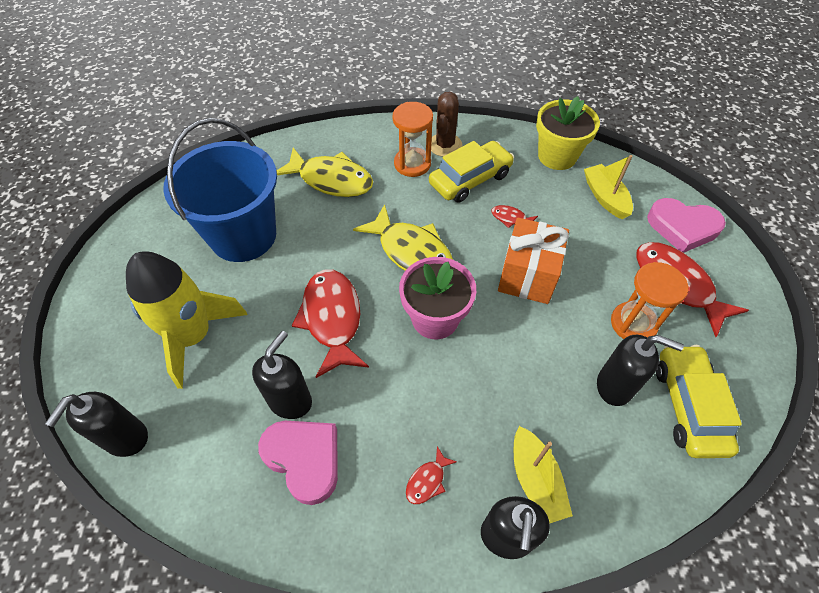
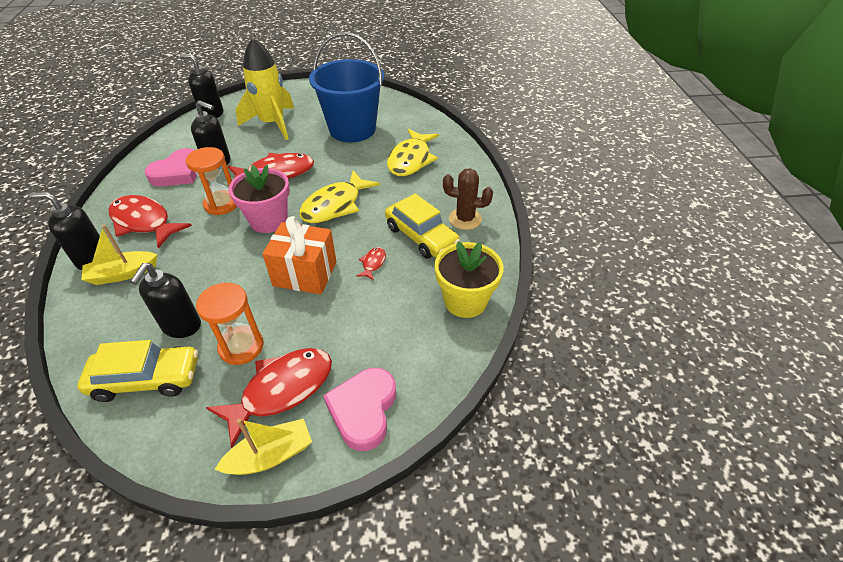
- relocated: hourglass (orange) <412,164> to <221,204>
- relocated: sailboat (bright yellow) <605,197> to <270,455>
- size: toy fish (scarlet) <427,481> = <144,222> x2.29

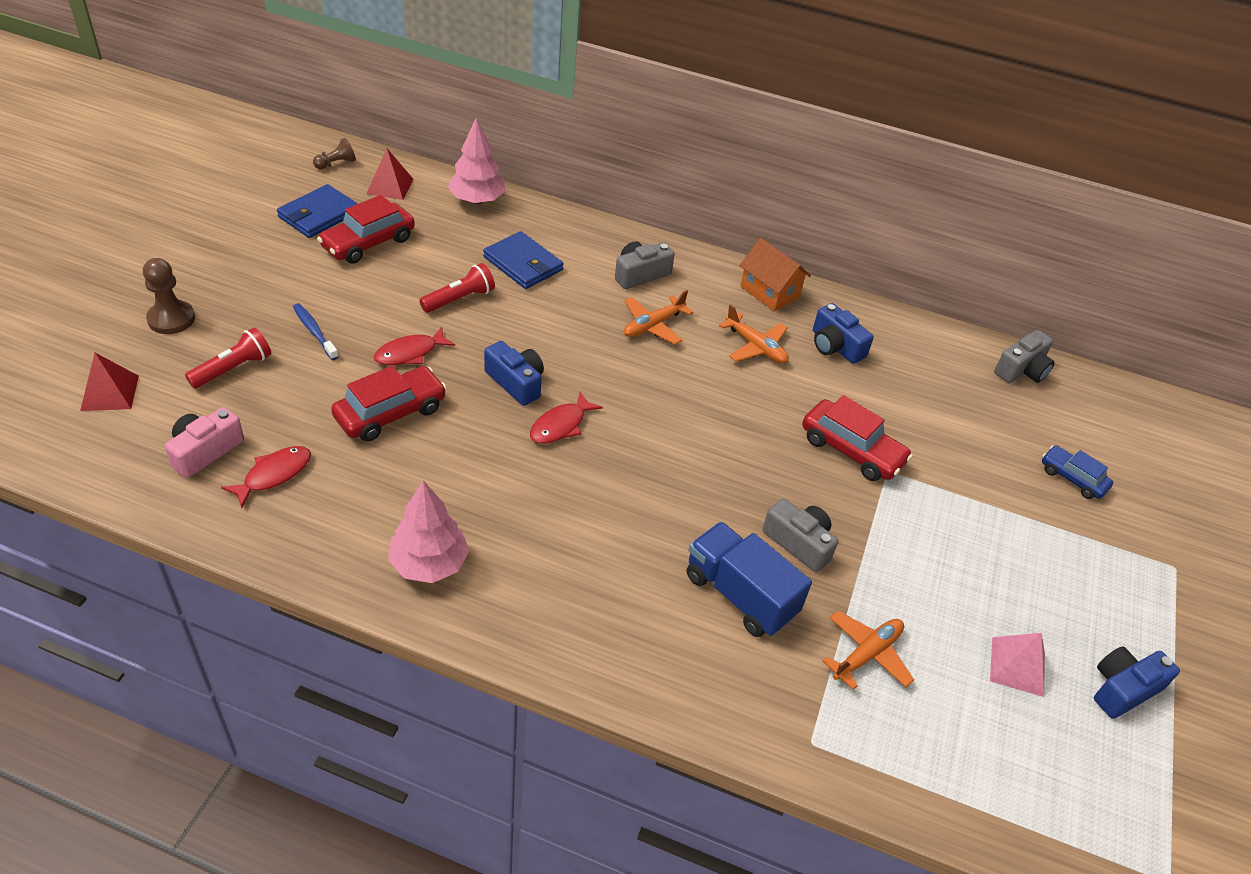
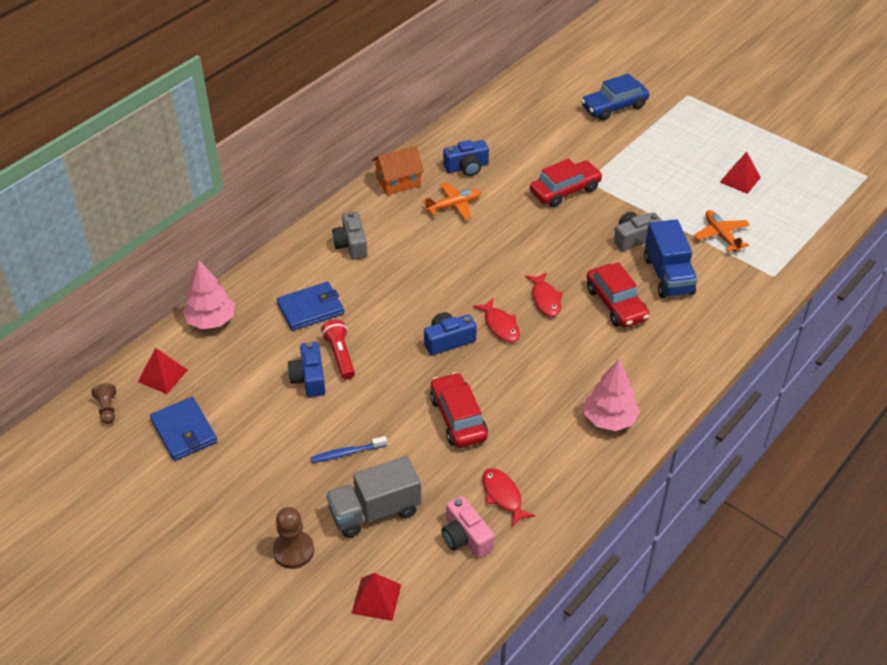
- missing: toy plane (orange) <653,326>
- missing: compact camera (gray) <1022,370>
- relocated: car (scarlet) <368,243> to <616,304>
- relocated: toy fish (scarlet) <410,353> to <545,299>
- relocated: compact camera (royal blue) <1123,689> to <309,378>
- exchanged: flashlight (scarlet) <233,369> to truck (gray) <375,511>
- colour: pyramid shape (pink) <1017,666> to pyramid shape (scarlet) <740,180>
- spun: truck (royal blue) <740,595> = <668,276> 75 degrees counterclockwise
- size: car (royal blue) <1072,478> = <614,107> x1.57

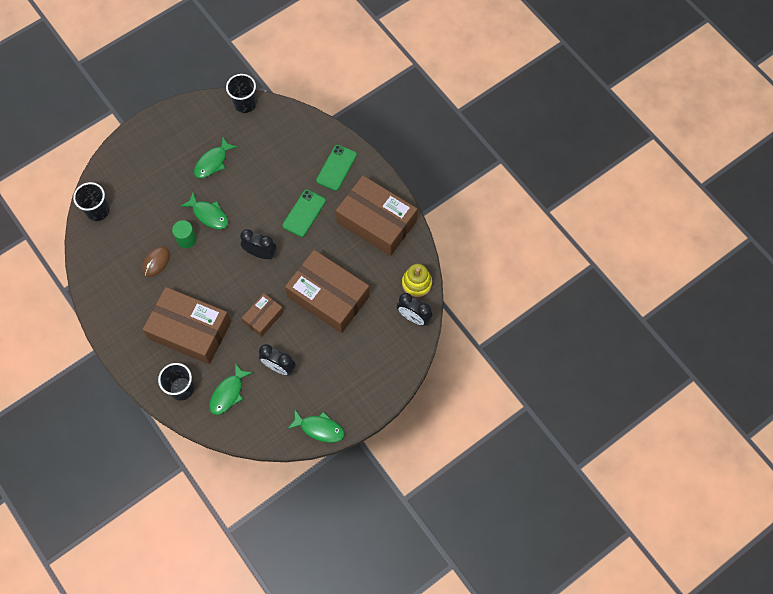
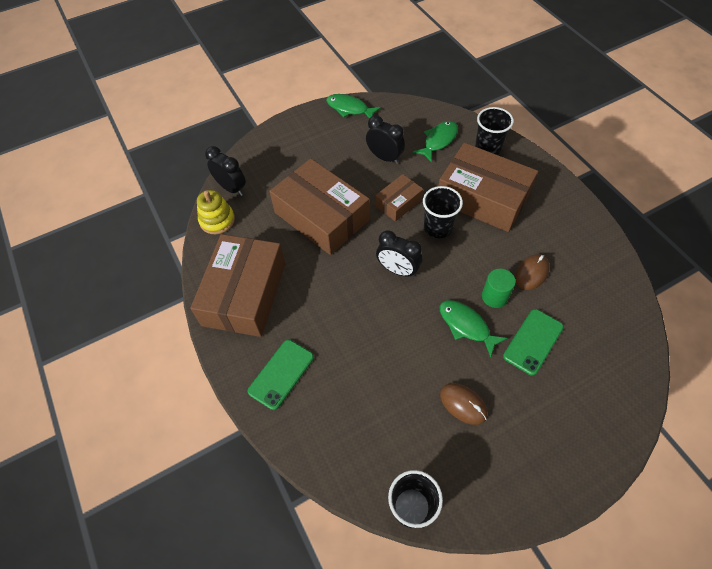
- relocated: tumbler (jet-black) <98,211> to <438,227>
- relocated: phone (green) <304,213> to <533,341>
- exchanged: toy fish (green) <213,162> to PC mouse (dark brown) <463,404>
- spun: box (dark brown) <376,221> = <244,294> 60 degrees clockwise

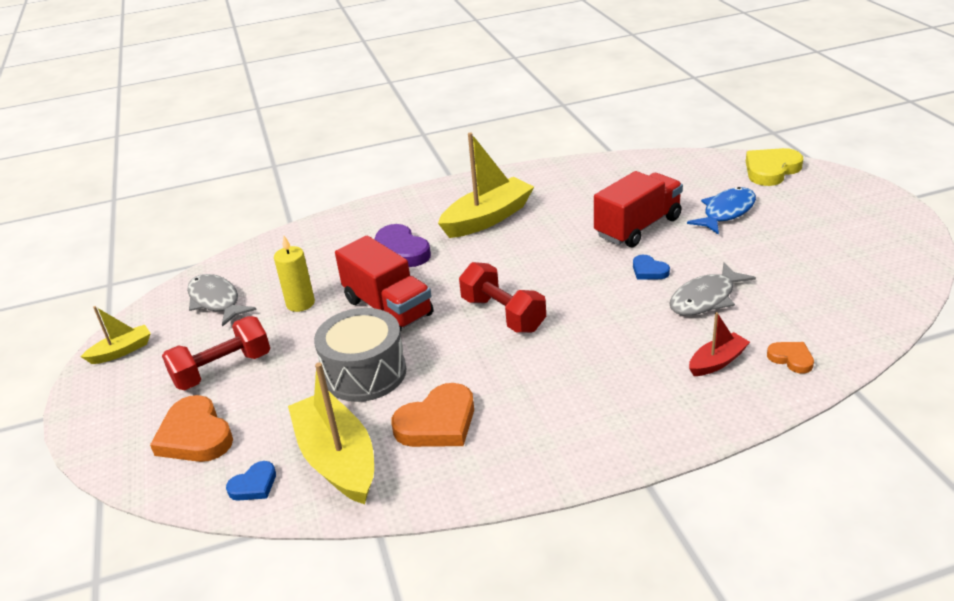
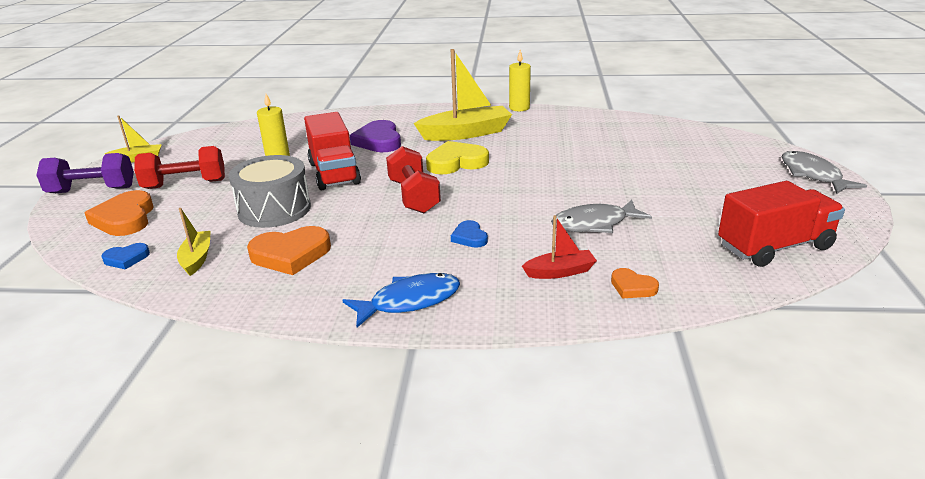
- appeared: hand weight (purple) <92,190>
- appeared: wax candle (bright yellow) <519,108>
- relocated: toy fish (gray) <216,301> to <812,175>
- relocated: truck (scarlet) <638,227> to <774,247>
- relocated: heart shape (royal blue) <649,271> to <469,237>
- relocated: toy fish (royal blue) <726,212> to <409,301>
- relocated: heart shape (bright yellow) <771,170> to <456,162>
- spun: heart shape (orange) <791,359> = <632,287> 150 degrees clockwise
- size: sailboat (bright yellow) <337,459> = <197,258> x0.52

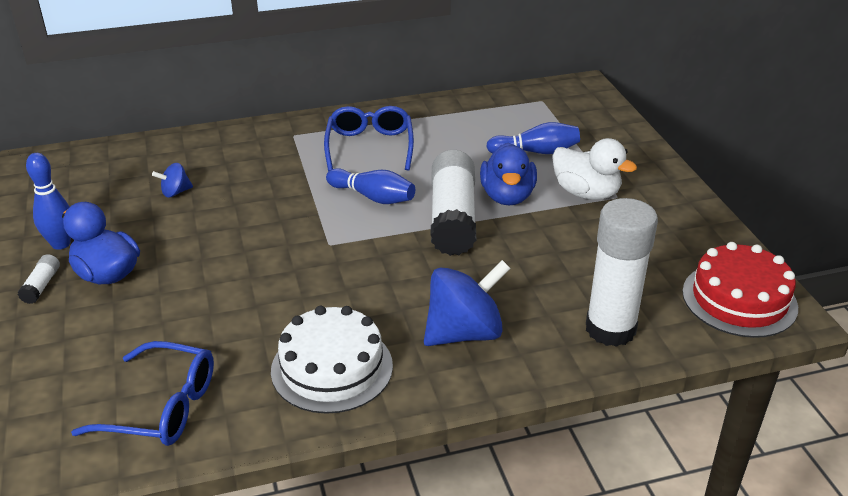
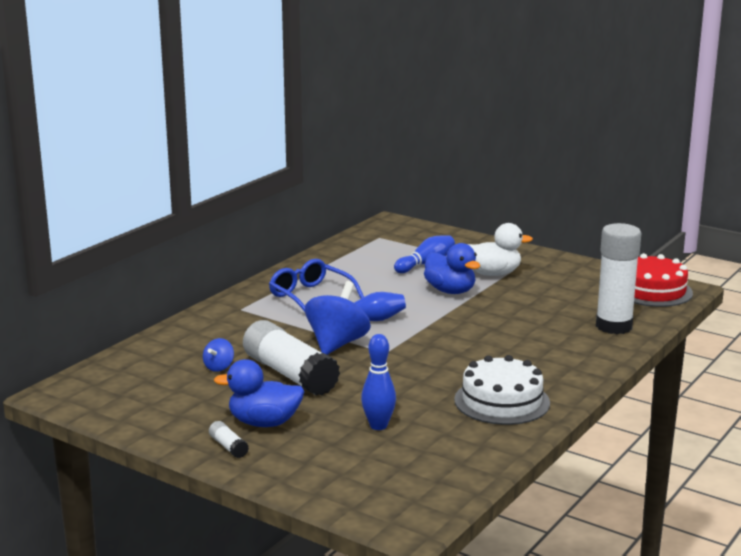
- missing: glasses (royal blue) <162,407>
- relocated: bowling pin (royal blue) <61,244> to <378,426>
- relocated: spinning top (royal blue) <464,333> to <337,344>
- relocated: stick of glue (snow-white) <452,218> to <290,374>

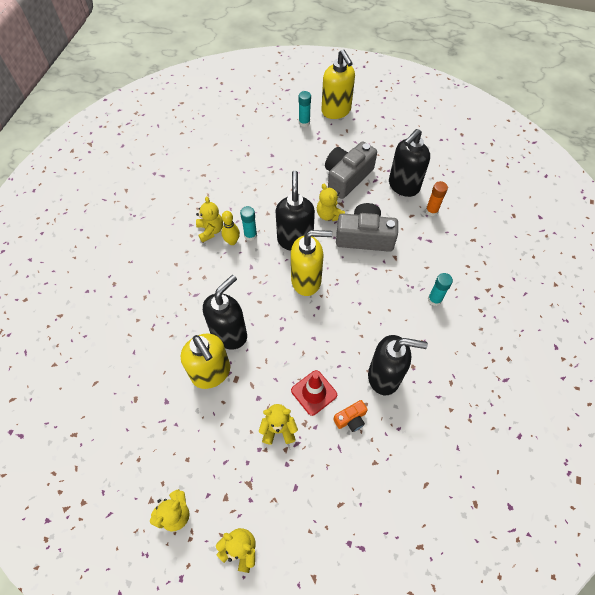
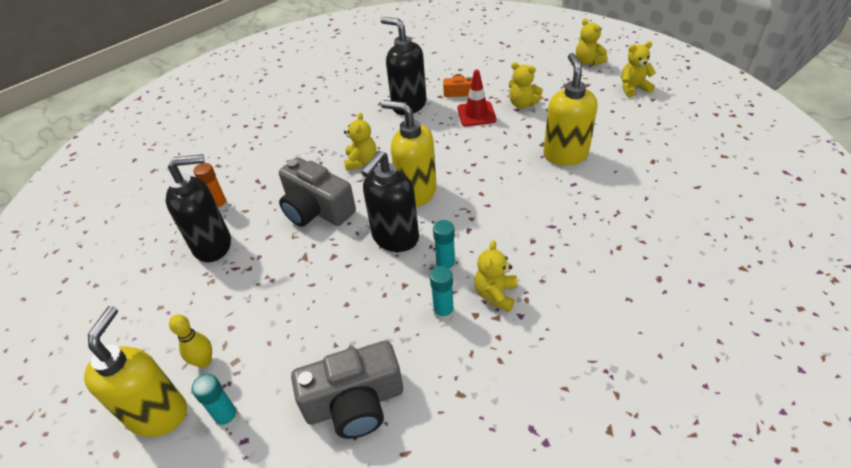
- missing: soap pump (jet-black) <229,334>
- relocated: bowling pin (bright yellow) <232,241> to <204,361>
- relocated: teddy bear (bright yellow) <329,215> to <361,161>
- relocated: compact camera (gray) <347,177> to <355,403>
- relocated: stick of glue (aqua) <434,299> to <443,312>

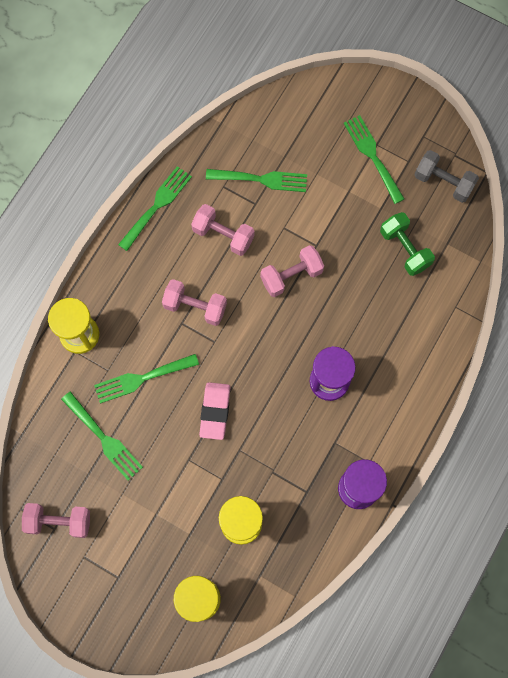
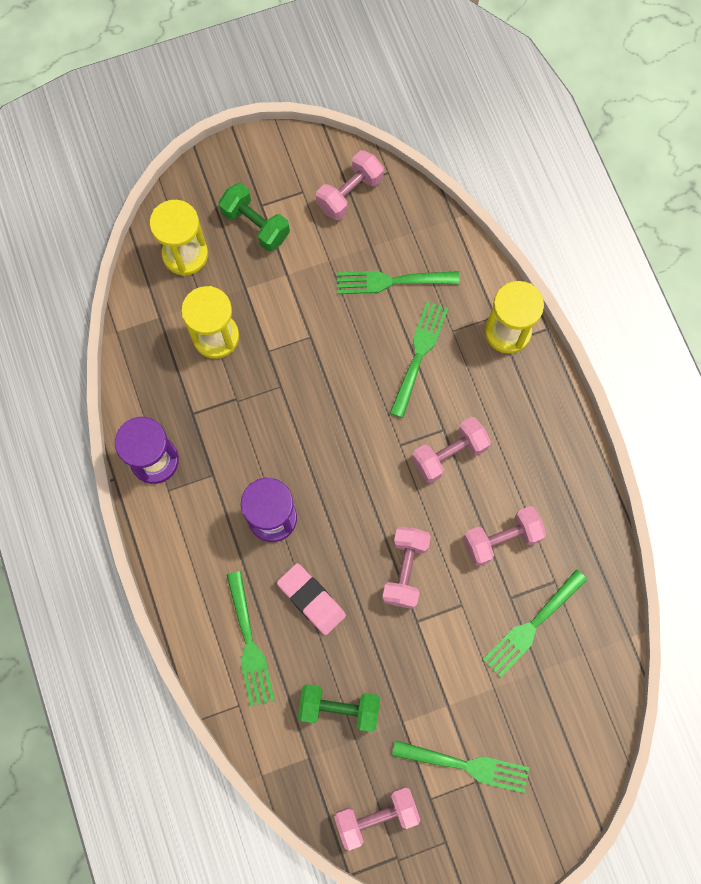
- appeared: hand weight (green) <255,225>
- relocated: dinner fork (green) <157,205> to <249,644>
- relocated: pencil eraser (pink) <215,411> to <311,599>
- colour: hand weight (gray) <443,182> to hand weight (pink) <376,816>

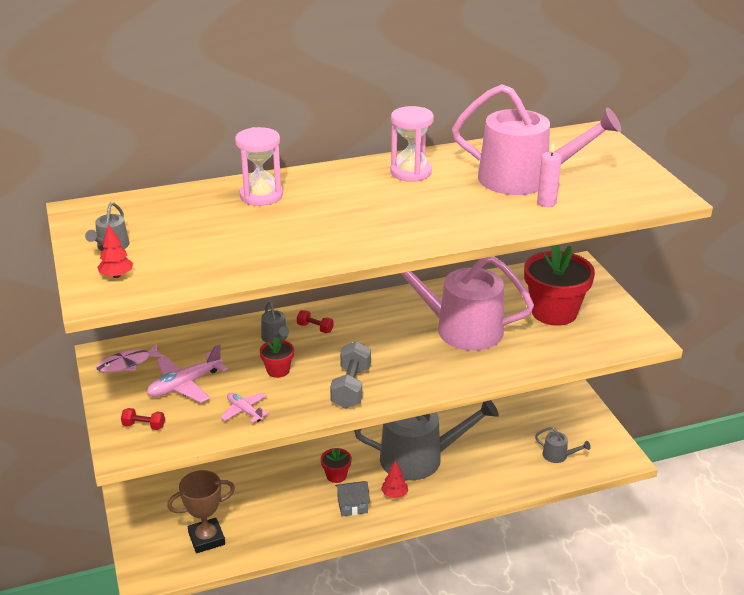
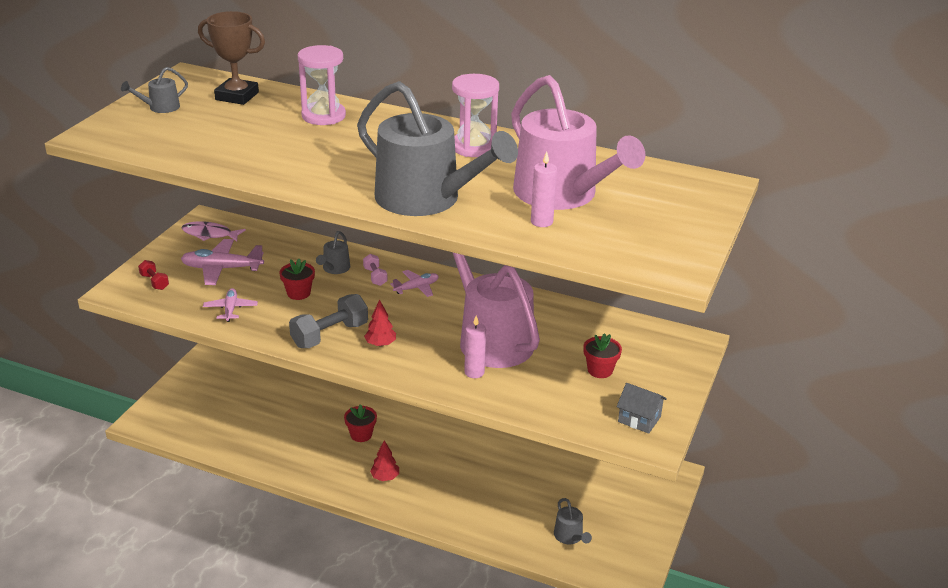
- appeared: toy plane (pink) <416,288>
- appeared: wax candle (pink) <474,372>
- relocated: toy tree (scarlet) <117,275> to <380,344>
- relocated: award cup (dark brown) <206,538> to <237,96>
- relocated: house (gray) <352,506> to <639,419>
- relocated: watering pot (gray) <419,458> to <425,199>
- colour: hand weight (scarlet) <315,328> to hand weight (pink) <375,277>
- size: flower pot (scarlet) <554,312> = <600,370> x0.46

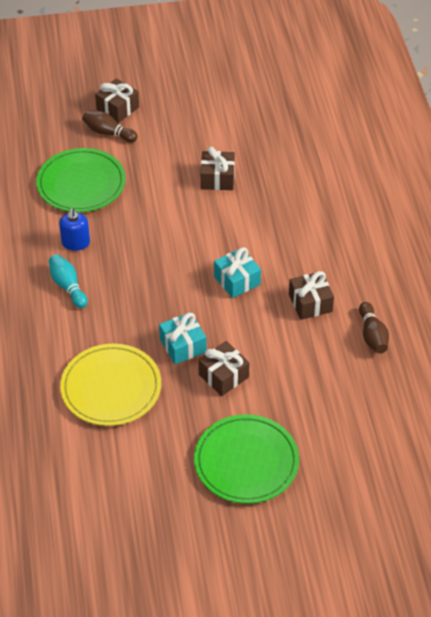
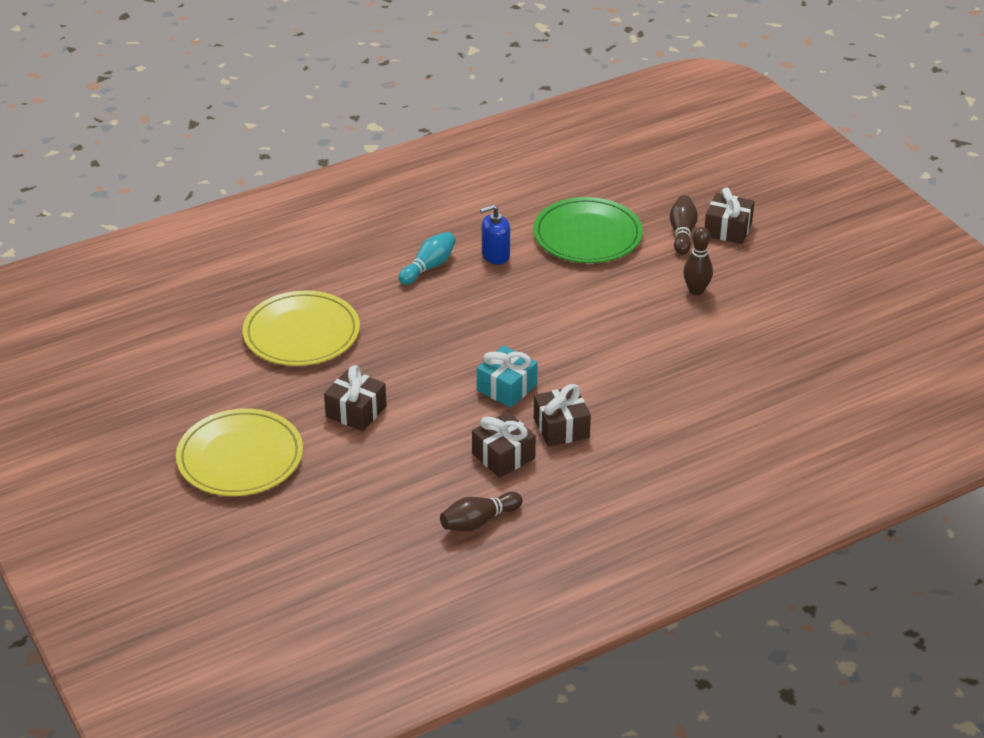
- missing: gift (aqua) <183,346>
- appeared: bowling pin (dark brown) <696,291>
- relocated: gift (dark brown) <217,178> to <561,428>
- colour: flat dish (green) <246,462> to flat dish (bright yellow) <240,457>

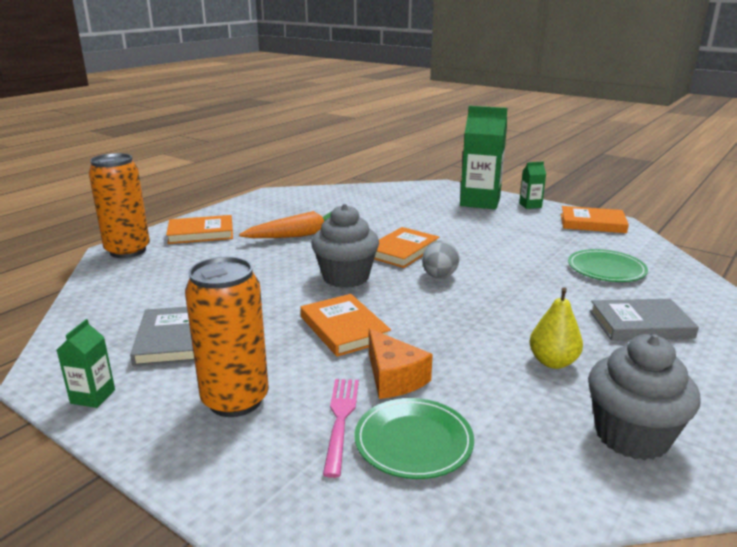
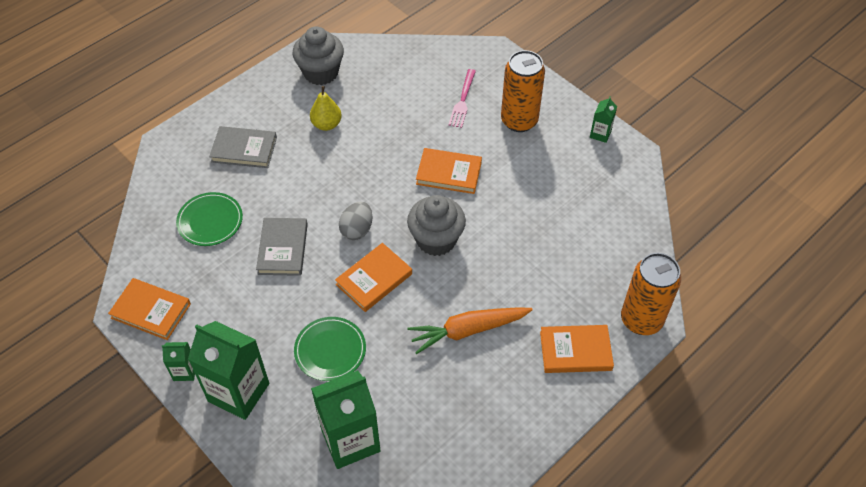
- missing: piece of cheese (orange) <393,378>
- appeared: milk carton (green) <350,440>
- relocated: hardcover (gray) <171,340> to <283,249>
- relocated: flat dish (green) <413,441> to <330,350>
- spun: hardcover (orange) <344,329> = <449,173> 60 degrees counterclockwise

